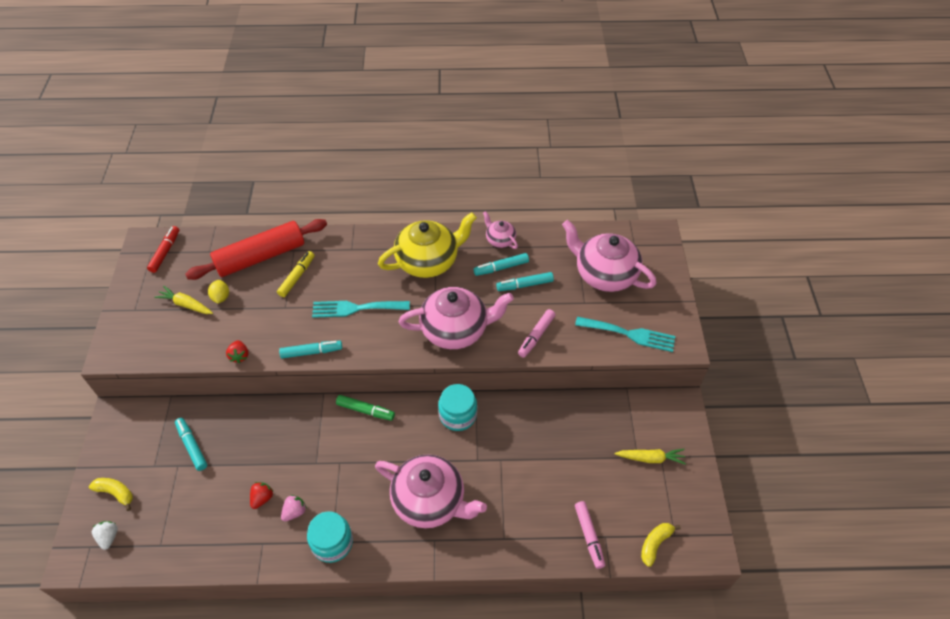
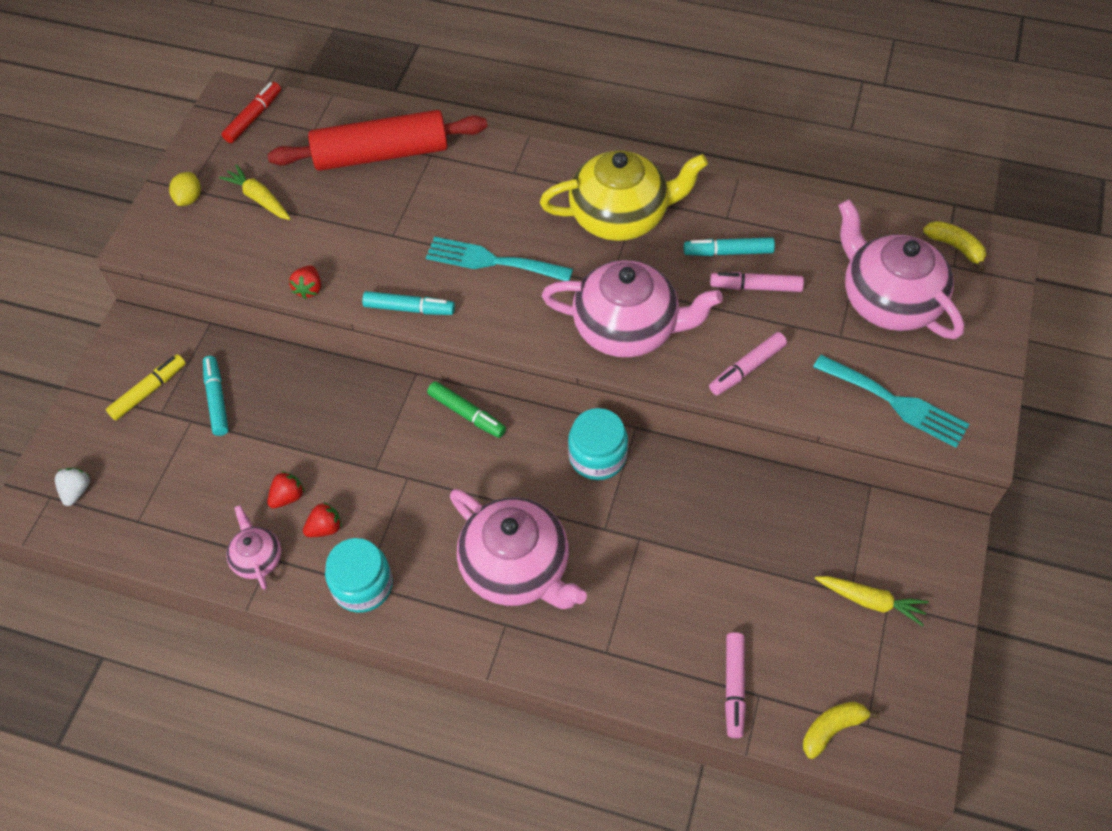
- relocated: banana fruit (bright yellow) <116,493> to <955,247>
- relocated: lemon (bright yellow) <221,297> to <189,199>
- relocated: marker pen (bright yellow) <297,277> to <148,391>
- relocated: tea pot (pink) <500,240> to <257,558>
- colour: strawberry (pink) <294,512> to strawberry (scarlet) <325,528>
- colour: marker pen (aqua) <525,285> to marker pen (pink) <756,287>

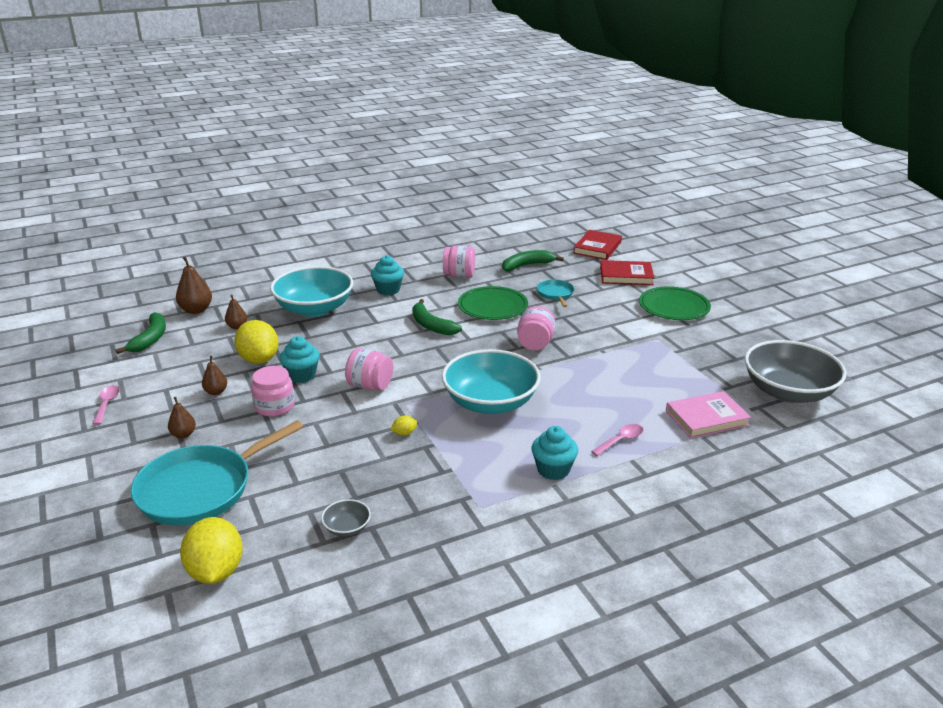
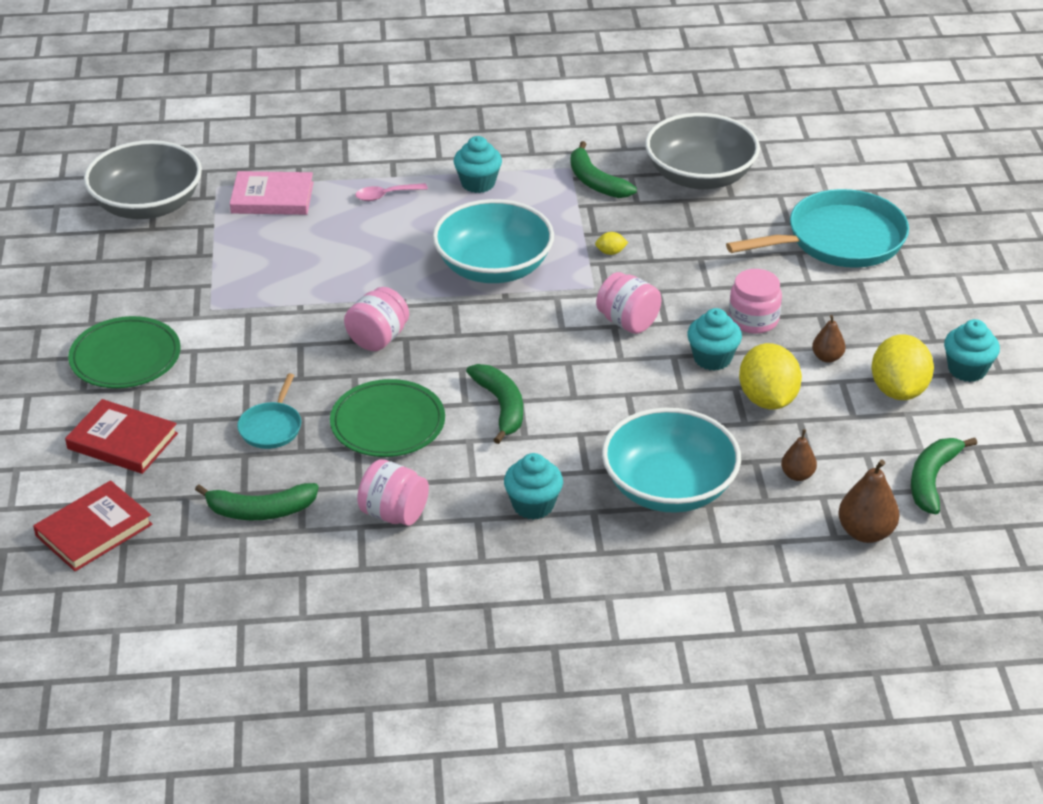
- missing: toy pear (dark brown) <183,434>
- appeared: banana fruit (green) <596,182>
- relocated: lemon (bright yellow) <216,571> to <898,390>
- exchanged: teaspoon (pink) <107,404> to cupcake (aqua) <967,369>
- size: serving bowl (gray) <347,528> = <700,176> x2.43

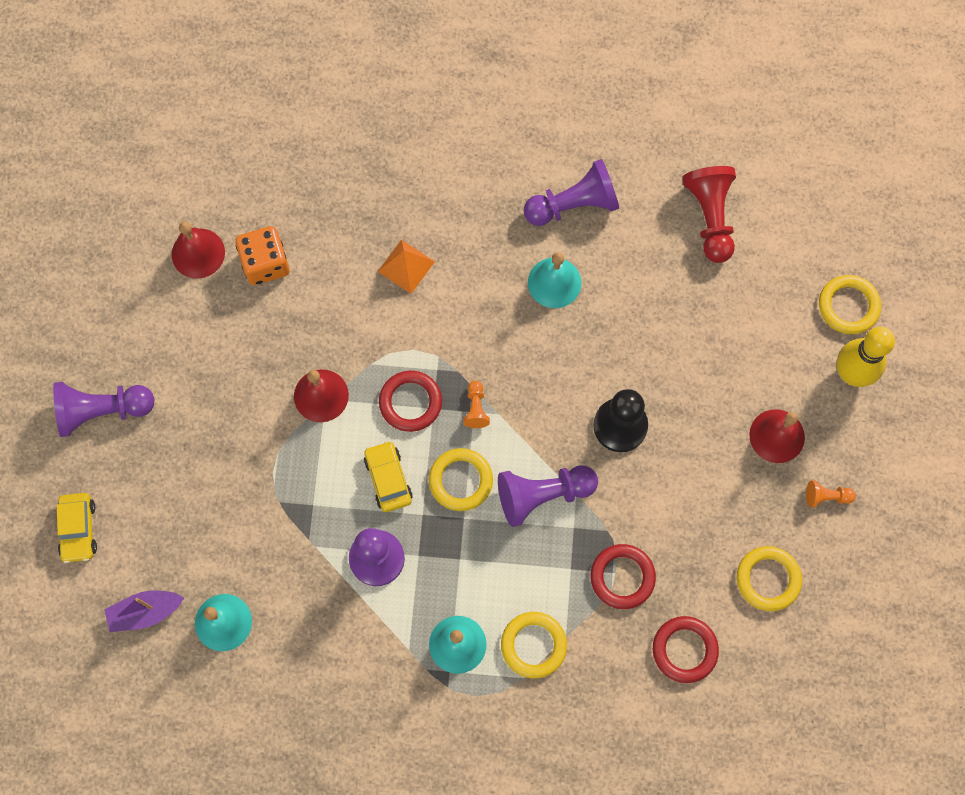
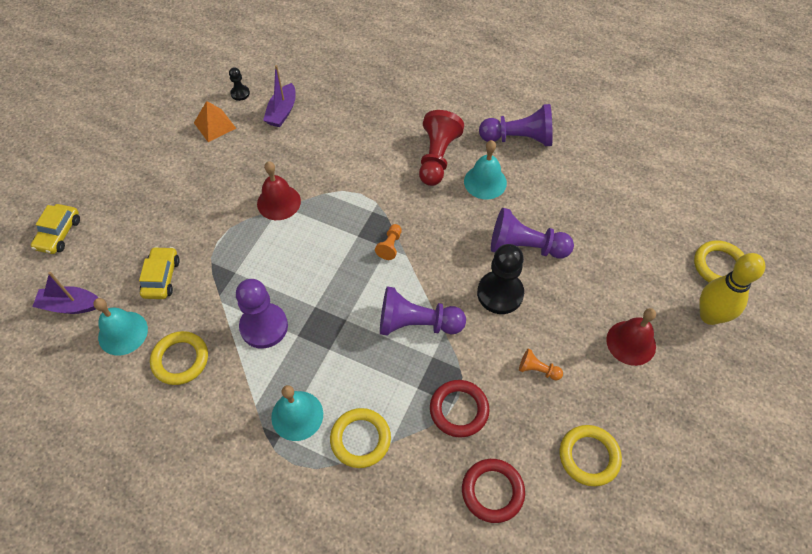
- missing: torus (scarlet) <410,402>
- relocated: game pawn (purple) <102,411> to <525,247>
- relocated: car (bright yellow) <388,479> to <161,277>
- relocated: pyramid shape (orange) <406,266> to <215,125>
- relocated: torus (bright yellow) <461,480> to <180,360>
- relocated: game pawn (scarlet) <710,217> to <437,158>
- relocated: game pawn (orange) <826,496> to <537,370>
- exchanged: bell (scarlet) <198,253> to game pawn (jet-black) <240,93>
- exchanged: dice (orange) <265,263> to sailboat (purple) <282,112>

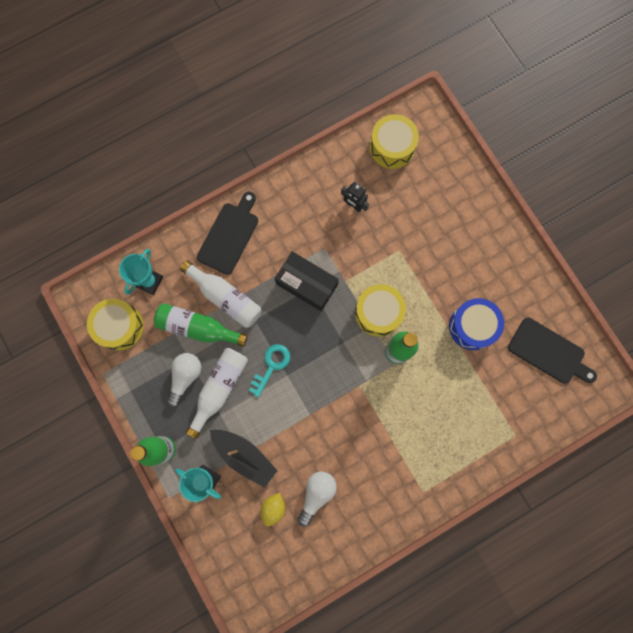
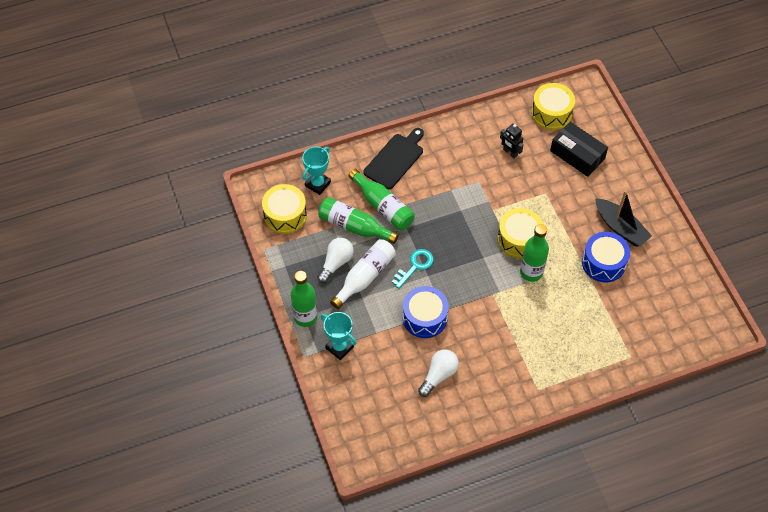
- missing: lemon (bright yellow) <273,508>
- missing: bread board (jet-black) <549,352>
- appeared: snare drum (royal blue) <424,318>
- relocated: sailboat (jet-black) <244,456> to <620,228>
- relocated: box (jet-black) <307,284> to <577,155>
- colour: bottle (snow-white) <225,298> to bottle (green) <383,207>

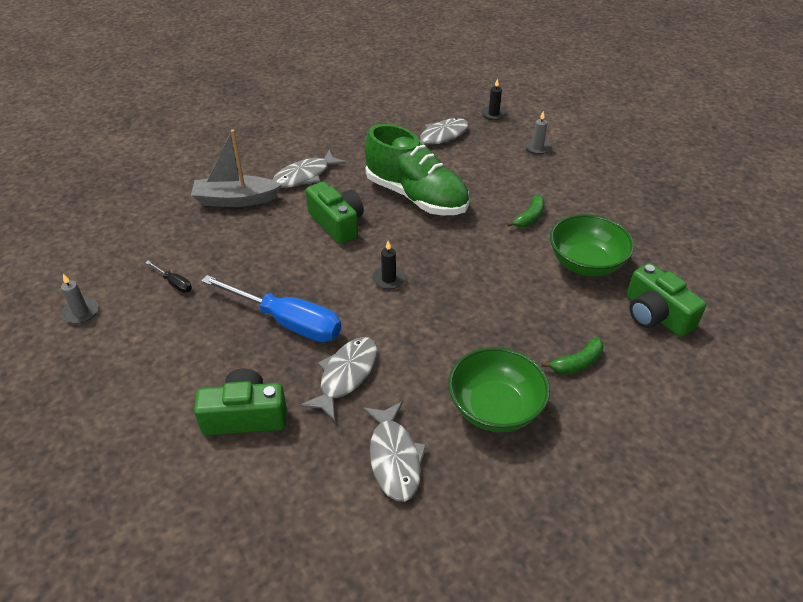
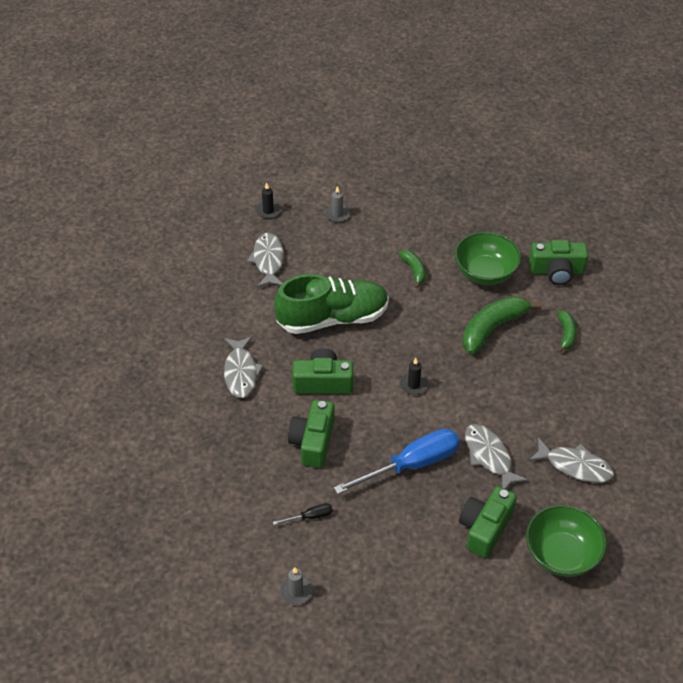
- missing: sailboat (gray) <236,200>
- appeared: compact camera (green) <313,442>
- appeared: banana fruit (green) <493,328>
- relocated: serving bowl (green) <495,408> to <562,554>

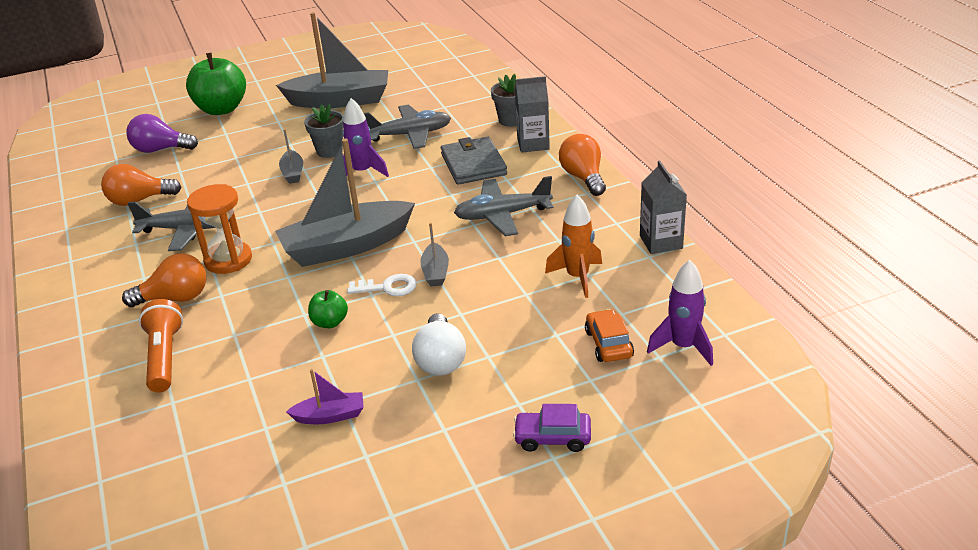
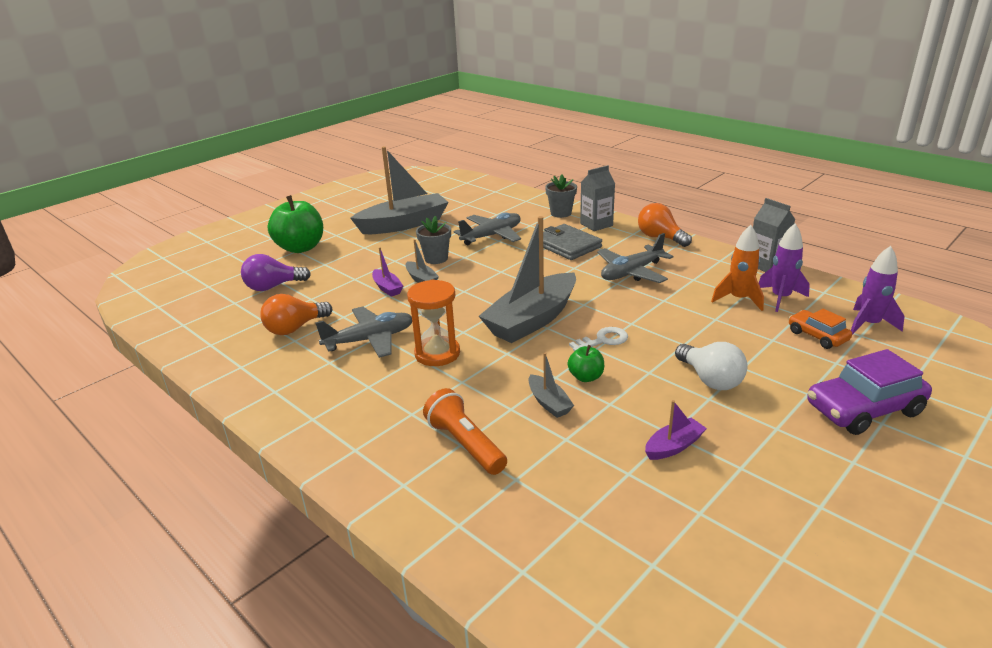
- missing: lightbulb (orange) <175,298>
- appeared: sailboat (purple) <387,288>
- relocated: rocket (purple) <362,172> to <780,298>
- relocated: sailboat (gray) <435,272> to <549,403>
- size: car (purple) <552,438> = <863,409> x1.71

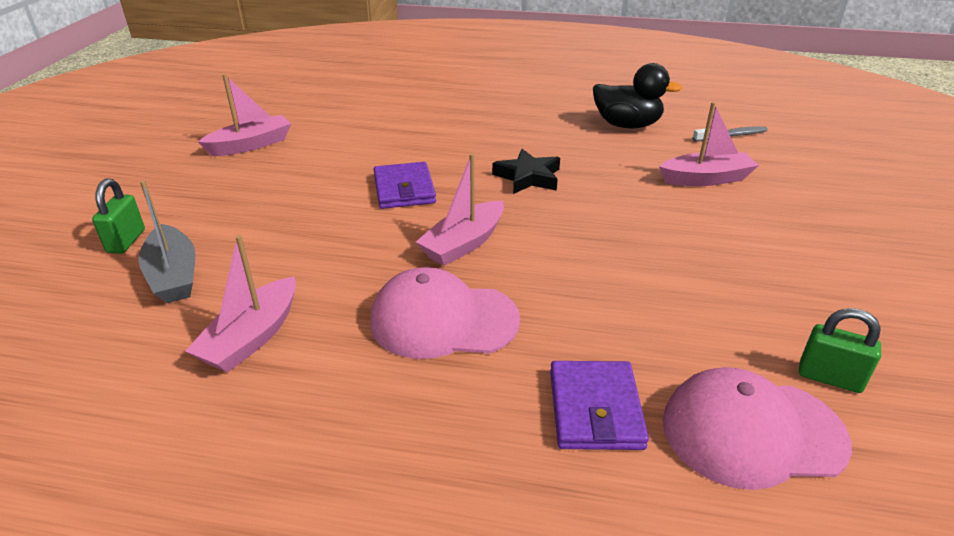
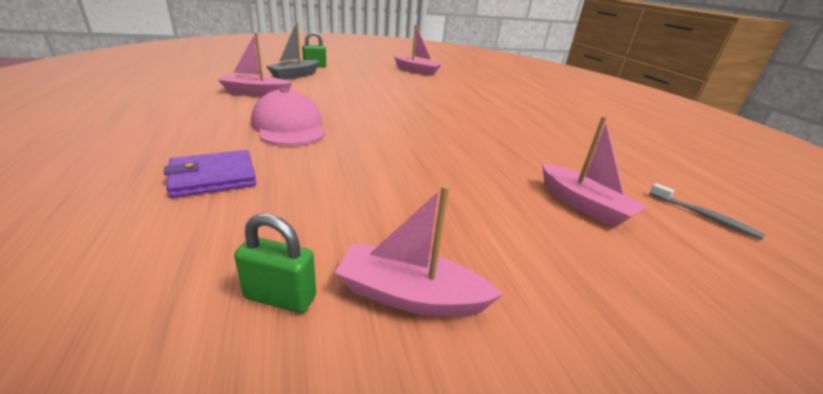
- missing: card wallet (purple) <404,189>
- missing: star (jet-black) <528,177>
- missing: rubber duck (jet-black) <627,125>
- missing: peaked cap (pink) <752,432>
- relocated: sailboat (pink) <464,243> to <411,295>
- spun: padlock (green) <829,378> = <280,297> 75 degrees counterclockwise

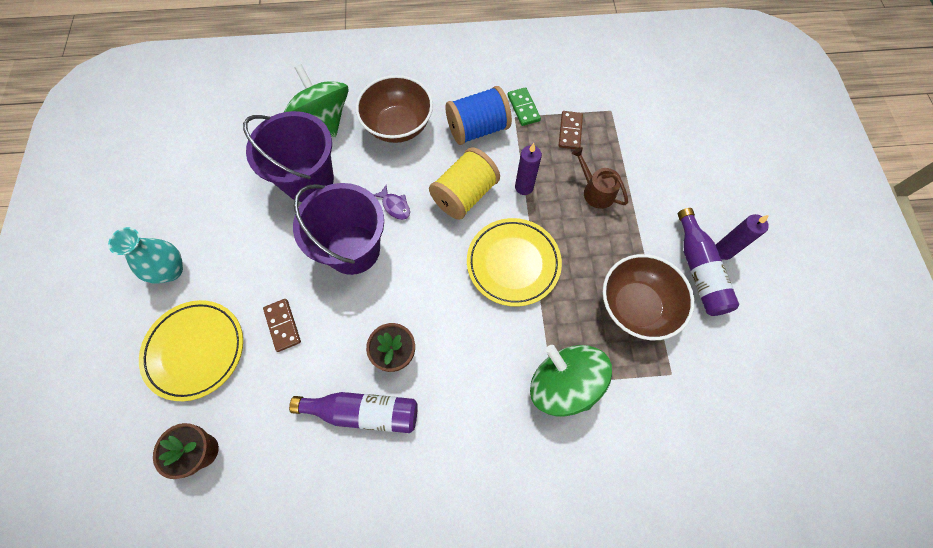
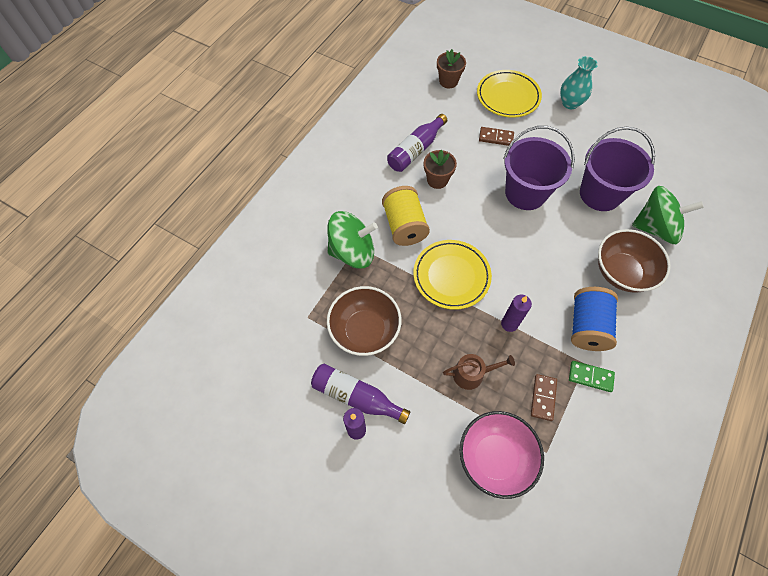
- missing: toy fish (purple) <395,206>
- appeared: serving bowl (pink) <495,457>
- relocated: spool (bright yellow) <464,195> to <404,226>
- spun: domino piece (dark brown) <570,131> = <543,397> 60 degrees clockwise

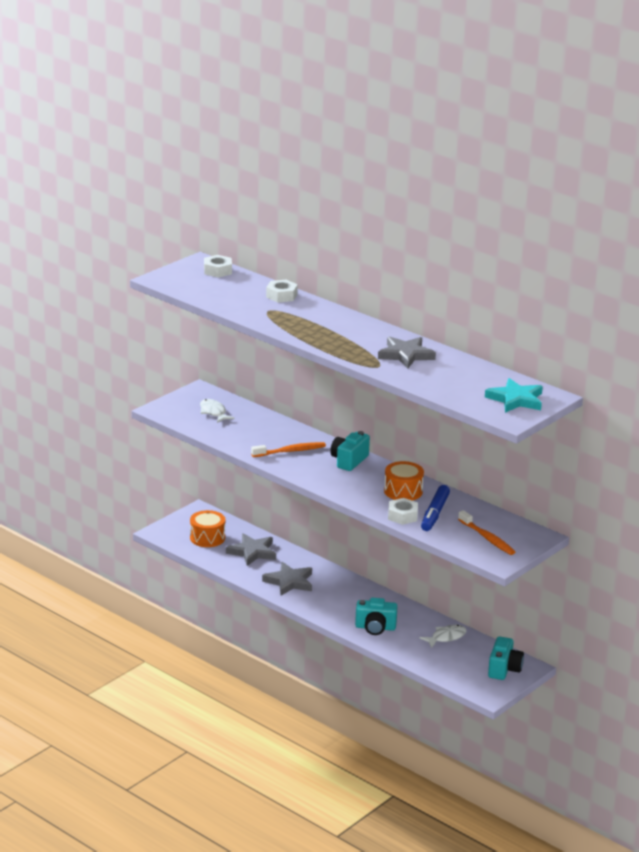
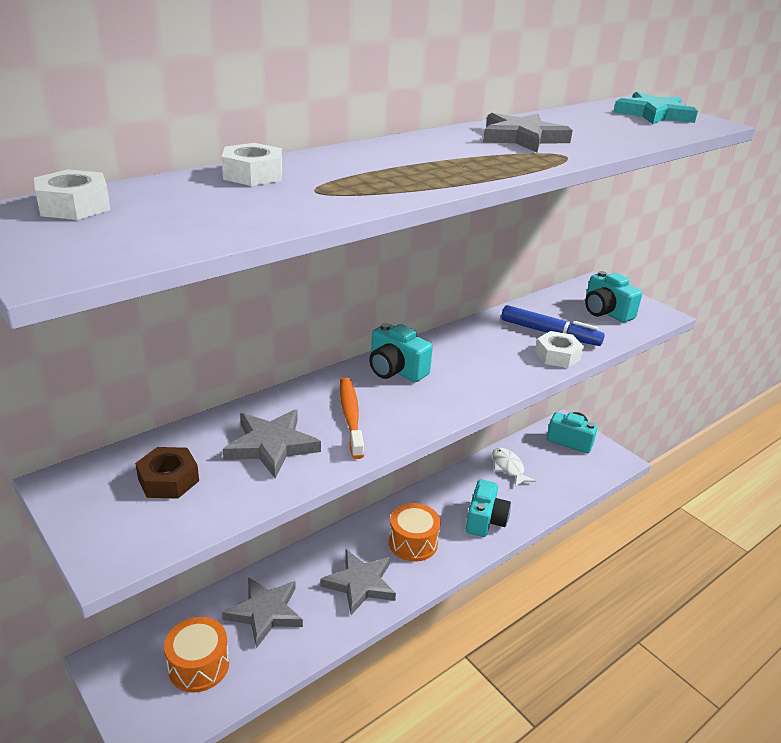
- appeared: star (gray) <271,446>
- relocated: snare drum (orange) <403,491> to <413,543>
- exchanged: toy fish (snow-white) <213,412> to nut (dark brown) <168,480>
- exchanged: tooth brush (orange) <487,538> to compact camera (aqua) <606,312>

